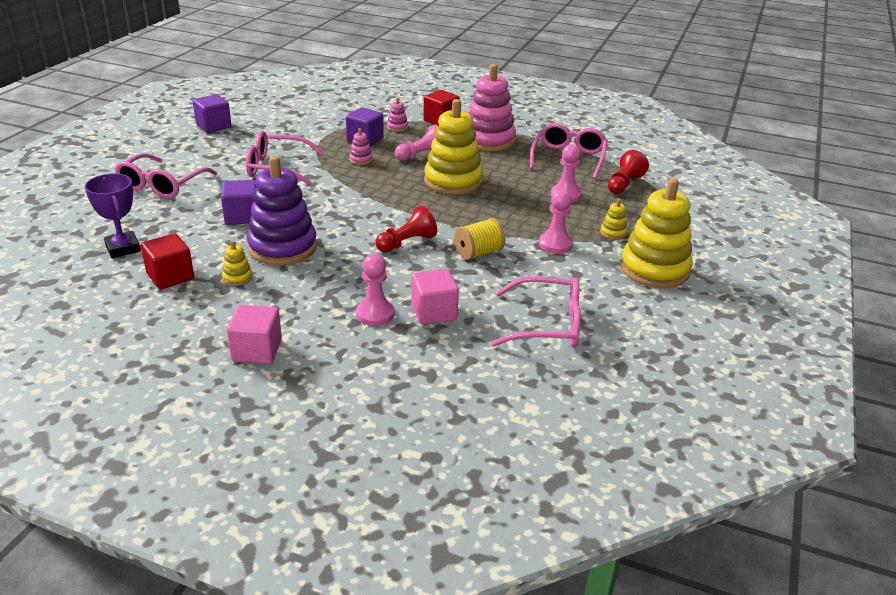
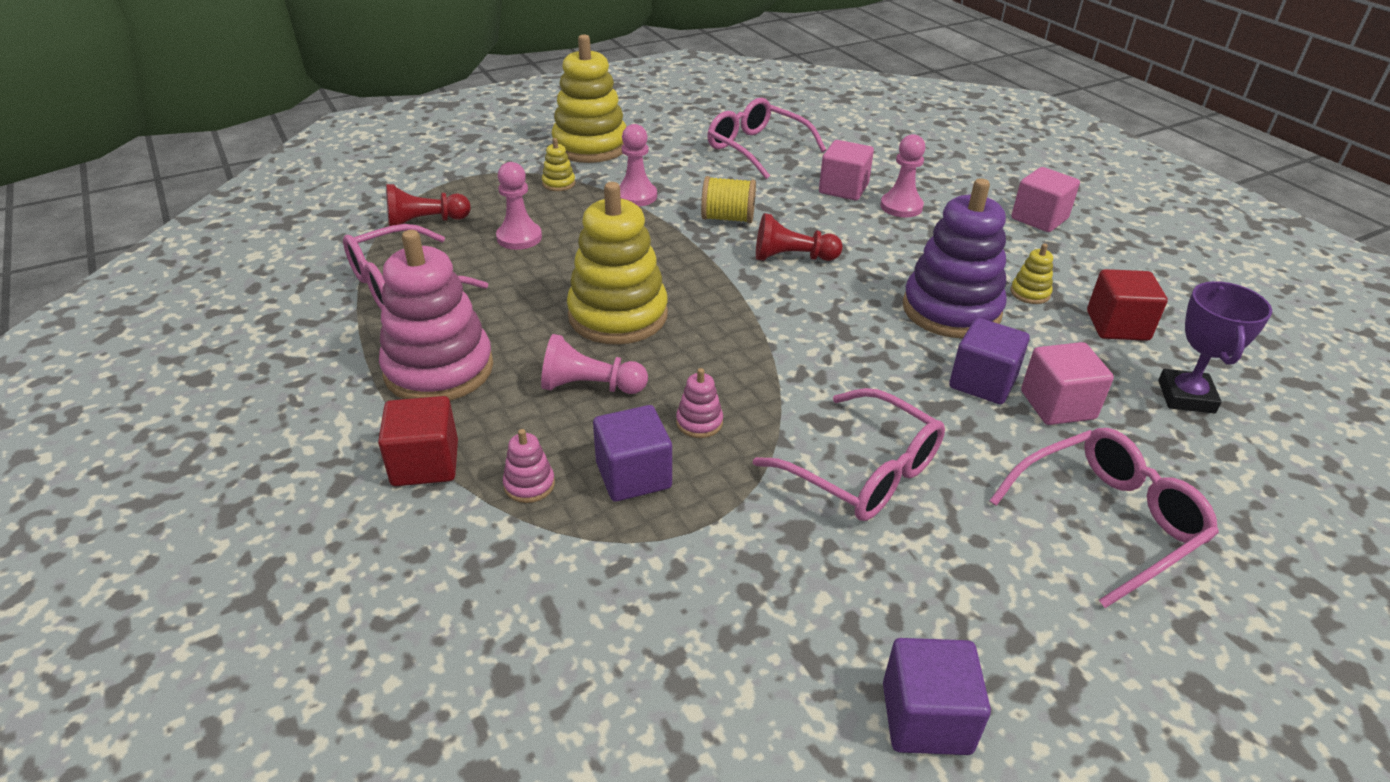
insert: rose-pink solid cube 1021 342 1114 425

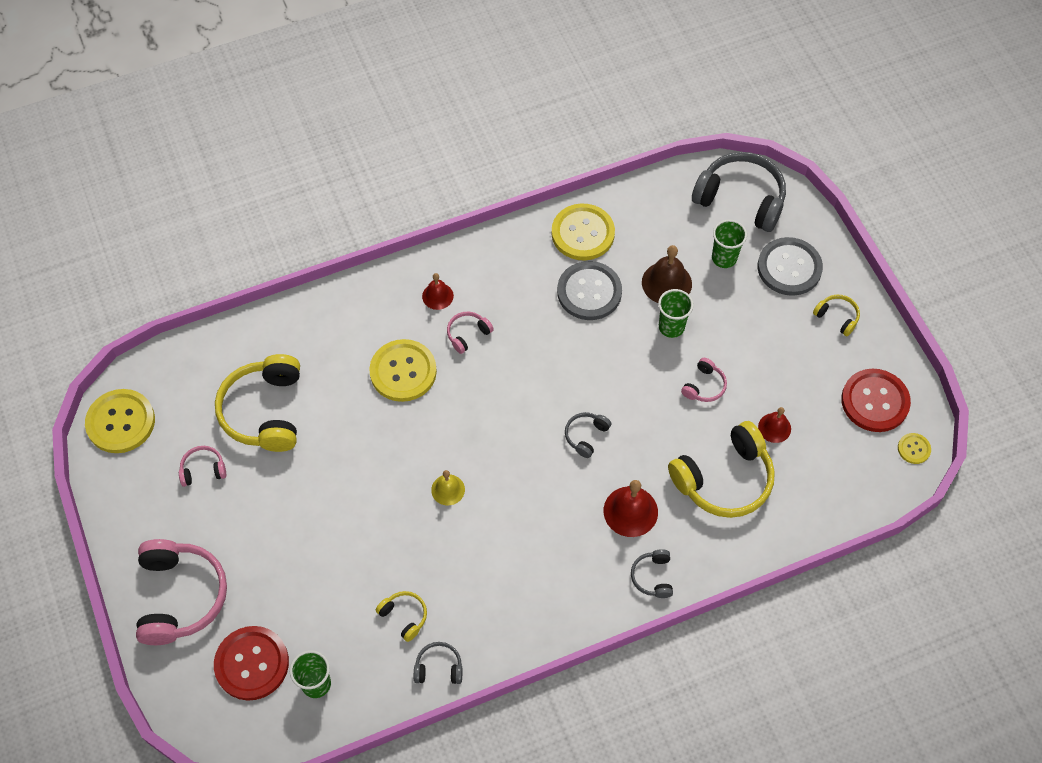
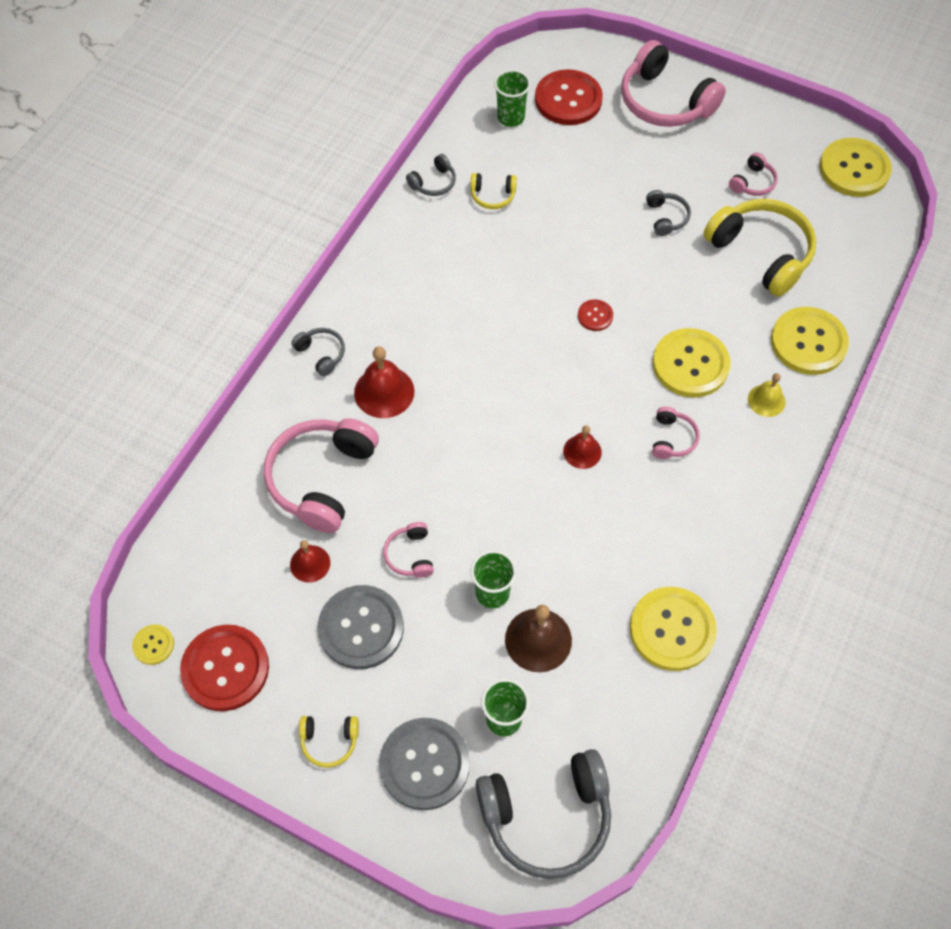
insert: red sewing button 578 299 613 331; golden sewing button 771 307 849 375
move: ash-grey sewing button 557 261 622 320 to 318 585 404 669; red bell 422 273 454 310 to 563 425 602 469; ash-grey over-ear headphones 565 412 611 458 to 646 190 691 236; golden bell 431 470 465 505 to 748 373 786 417
recolor: golden over-ear headphones 668 421 775 518 to rose-pink over-ear headphones 264 418 379 533

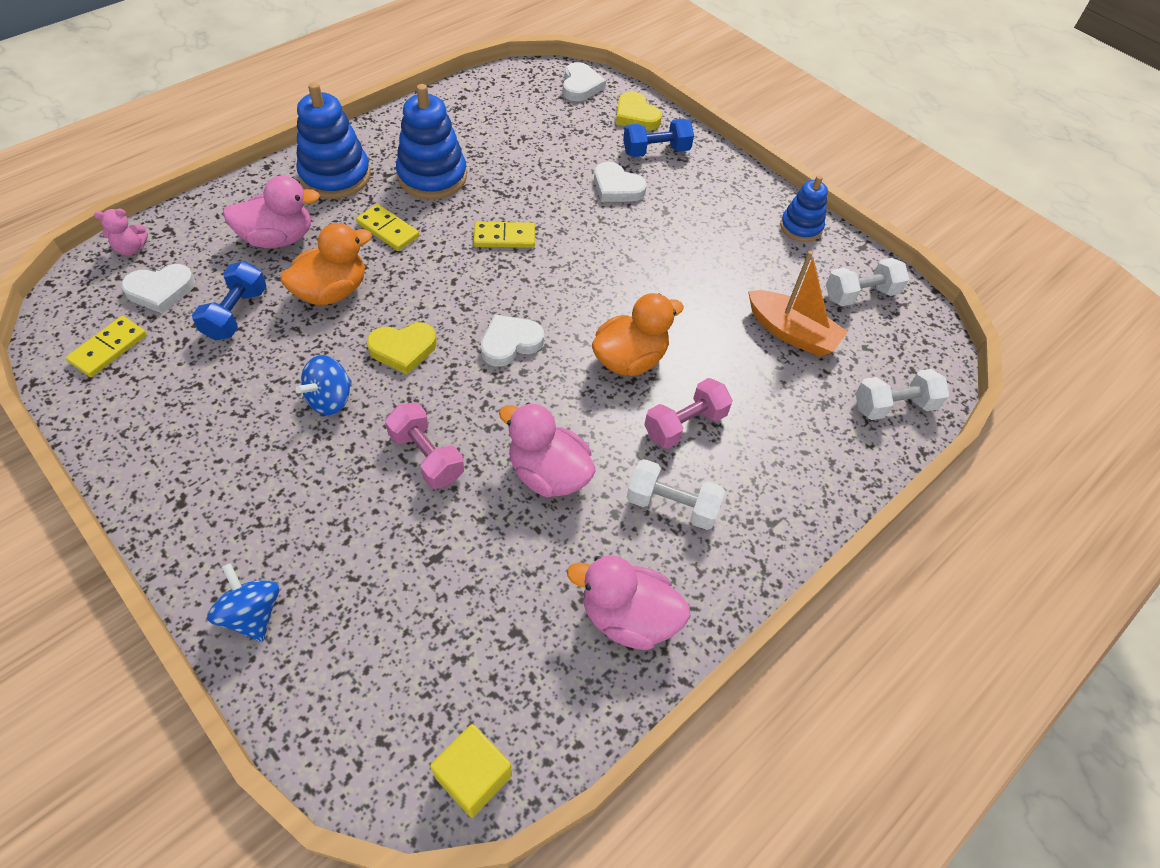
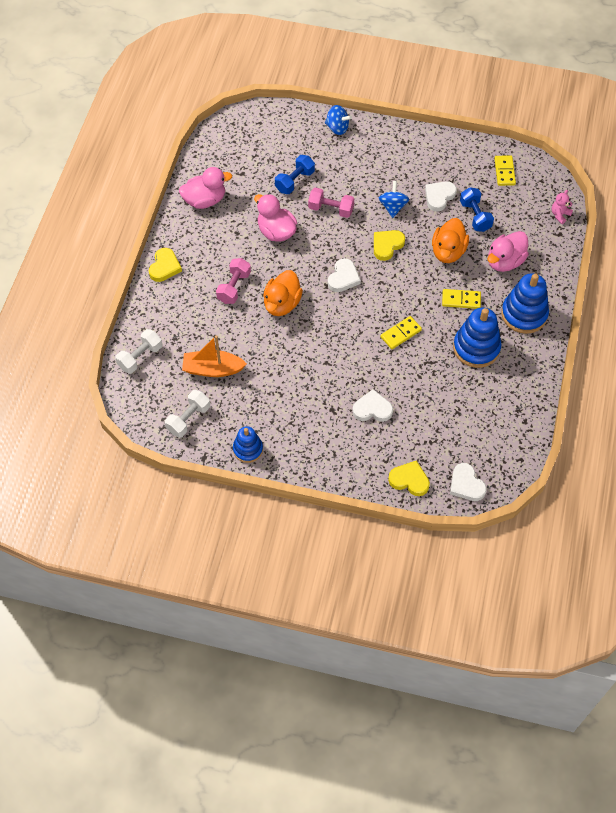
delete: golden solid cube 430 724 512 818; white hand weight 626 459 725 530
insert: golden heart 149 248 182 282
move: blue hand weight 623 119 694 157 to 275 155 315 194; white heart 121 264 195 314 to 425 181 457 211
rotate: rose-pink toy duck 499 402 596 498 = 254 194 297 242 135 degrees counterclockwise

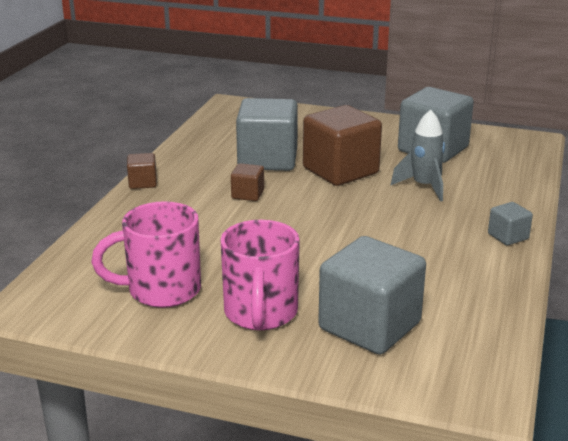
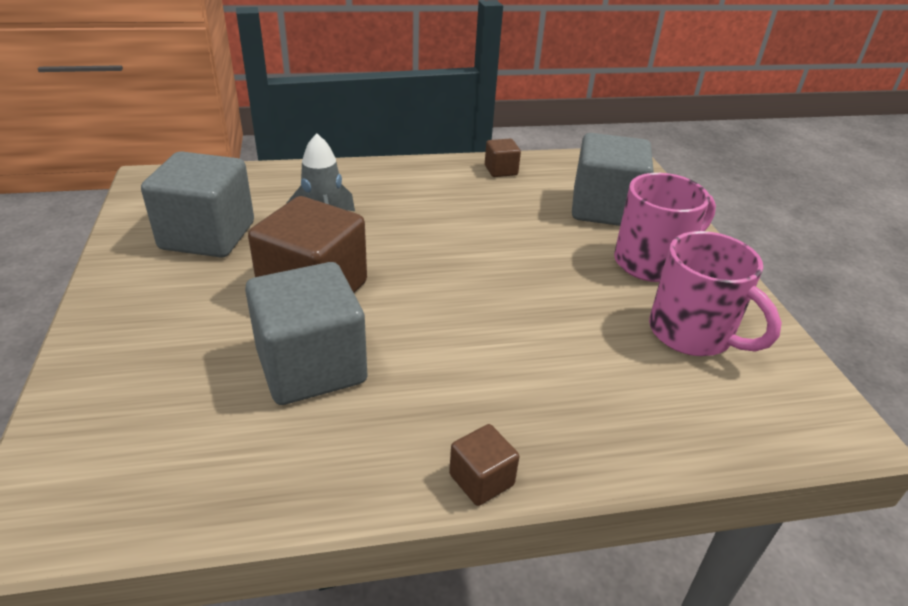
delete: ash-grey solid cube 488 202 533 245
move: russet solid cube 231 163 264 201 to 485 139 521 177

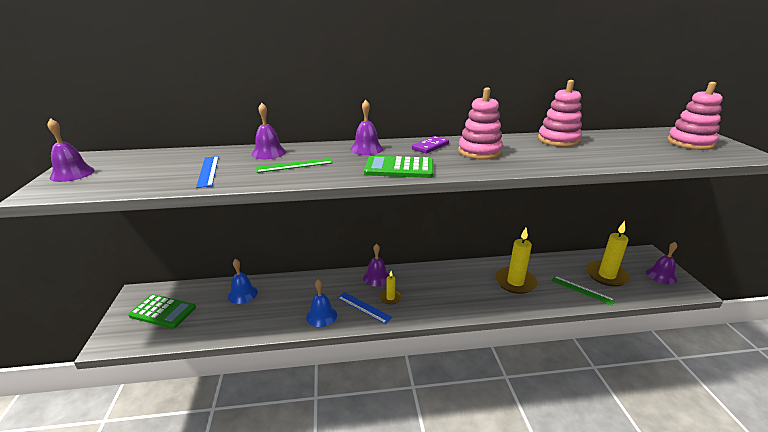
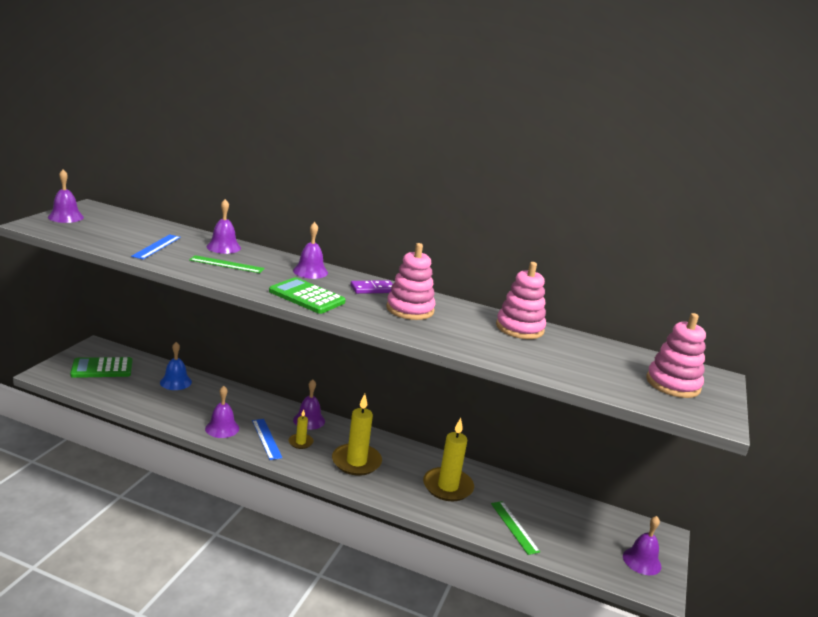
move: golden wax candle 586 221 630 287 to 332 394 382 476
recolor: blue bell 306 279 337 327 to violet bell 205 386 239 438
rotate: emerald calculator 128 294 196 329 = 70 357 132 378 120 degrees clockwise

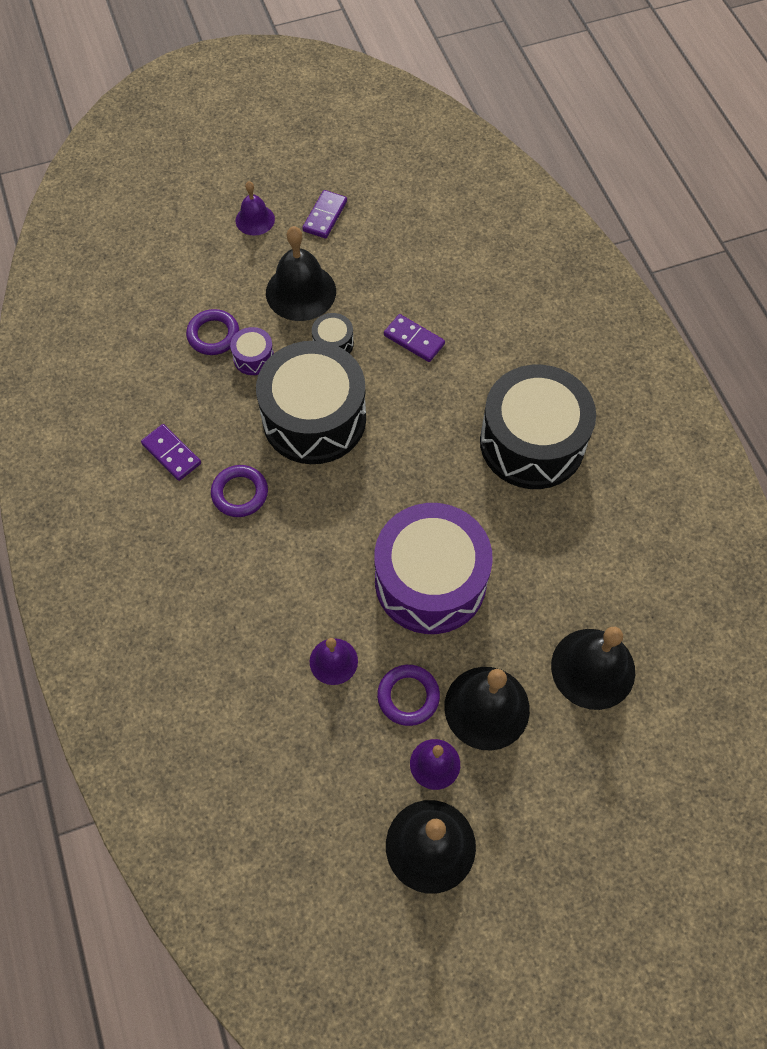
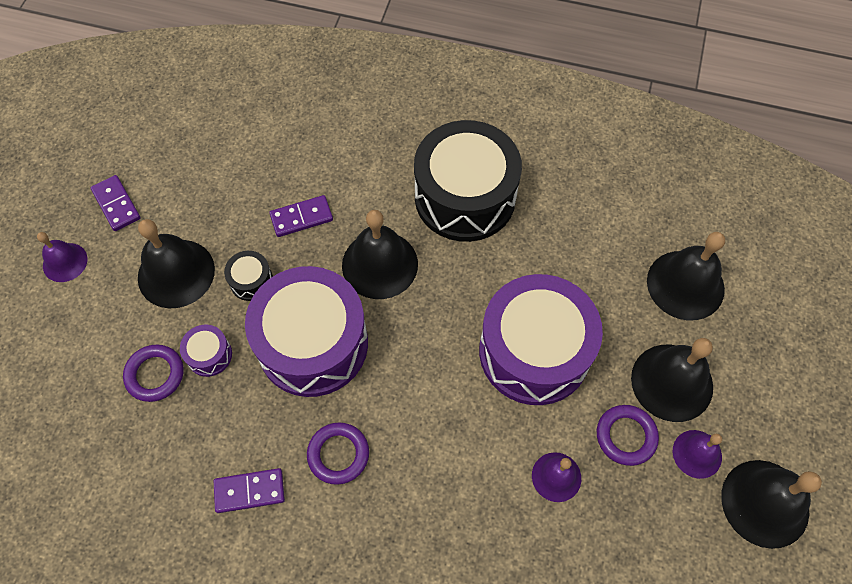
insert: ebony bell 342 210 418 299
recolor: ebony snare drum 256 341 366 464 to violet snare drum 245 266 368 397

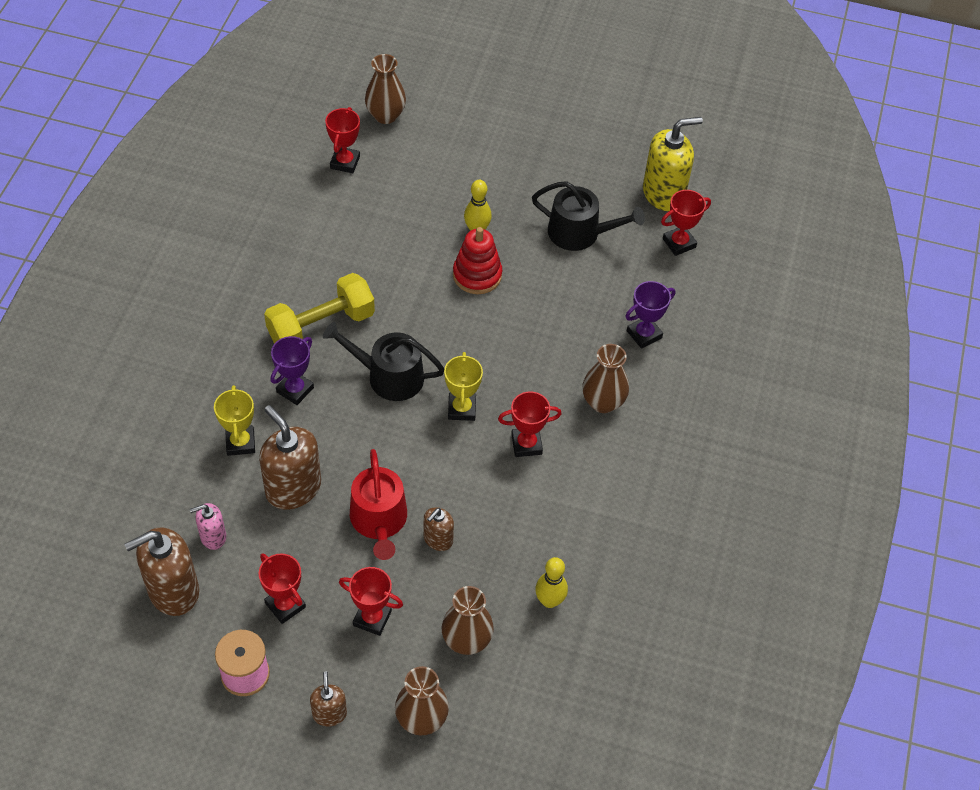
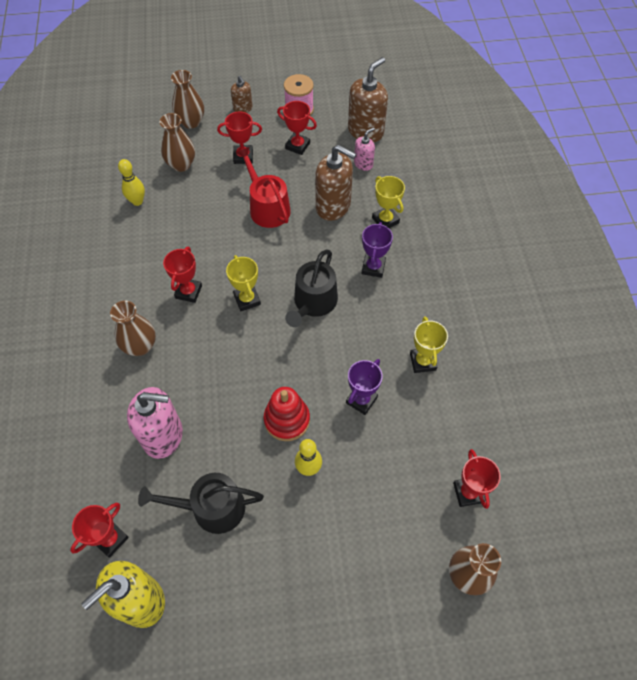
delete: golden hand weight 264 273 375 344; russet pump bottle 424 507 454 551
insert: rose-pink pump bottle 127 387 183 459; golden award cup 410 316 448 373
move: violet award cup 625 281 675 349 to 346 359 382 415
rotate: red award cup 498 392 562 457 = 163 247 202 303 45 degrees counterclockwise; ebony sprinkling can 323 322 444 401 = 285 250 338 327 120 degrees clockwise

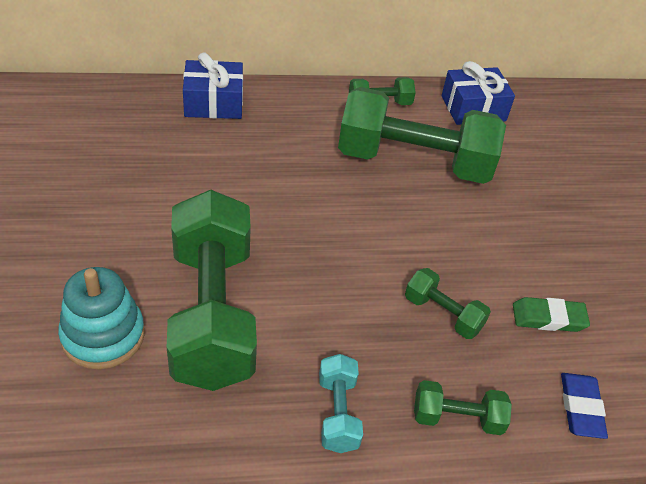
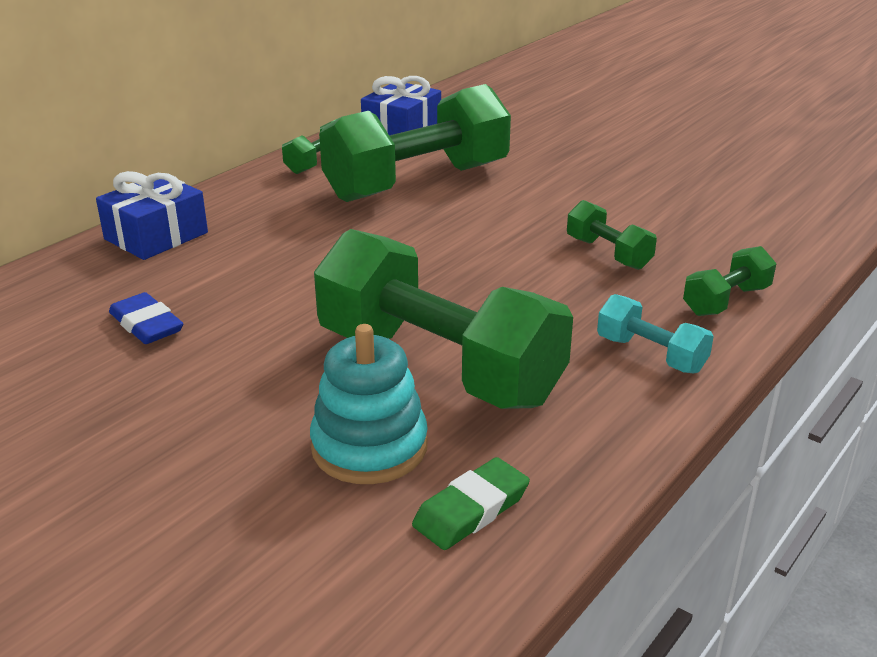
move: blue pencil eraser 561 373 608 439 to 109 292 183 344; emerald pencil eraser 513 297 590 332 to 412 457 530 550
rotate: emerald hand weight 405 268 491 339 = 567 200 657 270 60 degrees clockwise

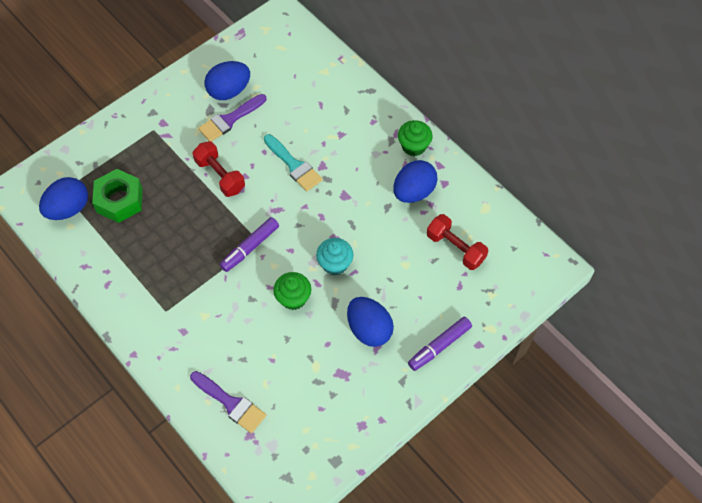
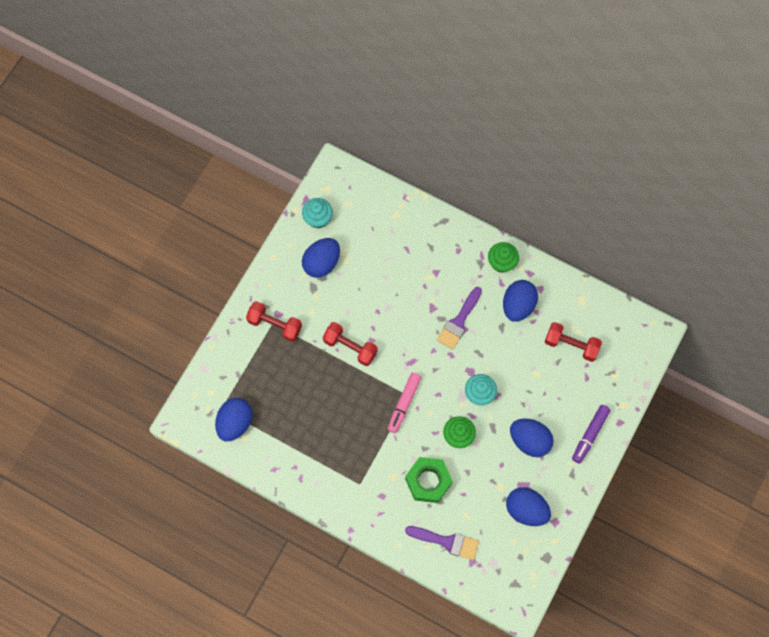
delete: aqua paintbrush 264 134 323 192
insert: red hand weight 246 301 302 342; aqua cupcake 302 198 333 228; blue egg 506 487 551 526
move: emerald hexagon nut 92 169 143 223 to 405 457 453 503; violet paintbrush 198 94 266 141 to 437 287 482 350
recolor: violet felt pen 220 217 279 272 to rose-pink felt pen 388 373 421 433

